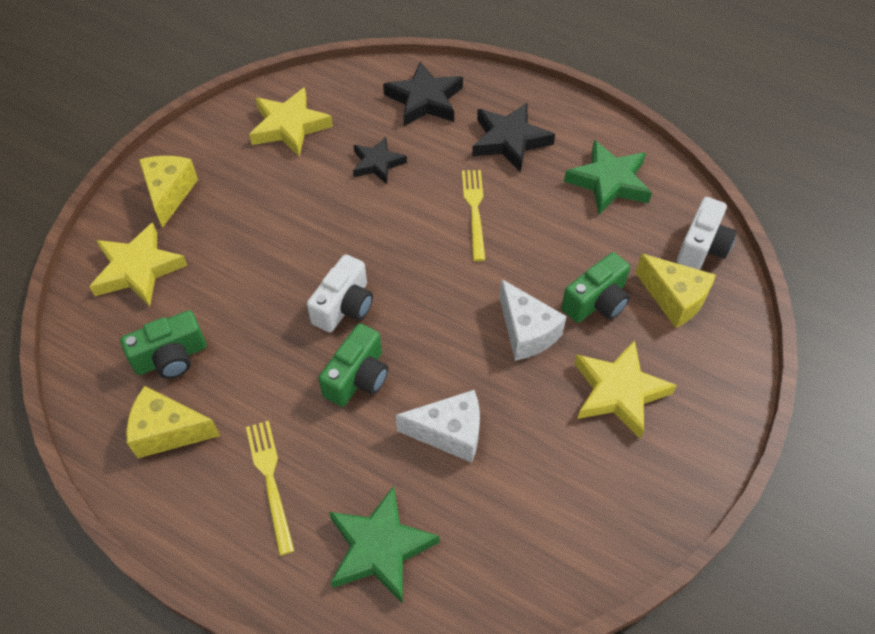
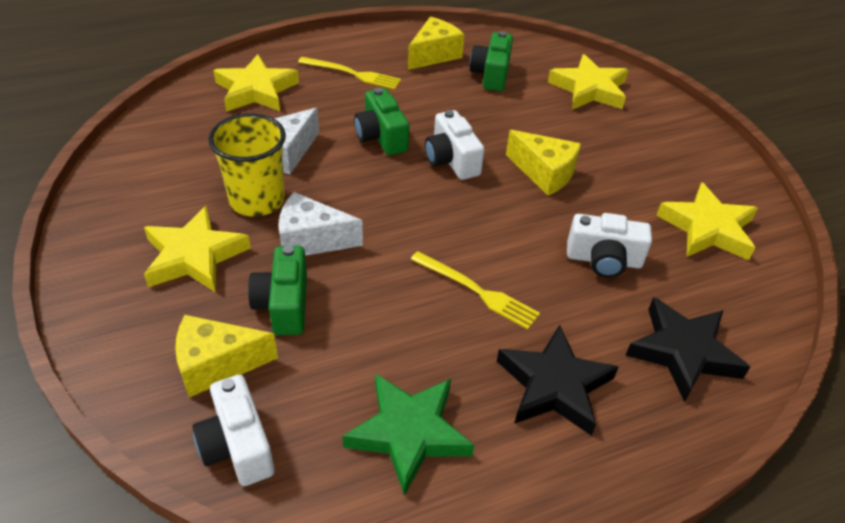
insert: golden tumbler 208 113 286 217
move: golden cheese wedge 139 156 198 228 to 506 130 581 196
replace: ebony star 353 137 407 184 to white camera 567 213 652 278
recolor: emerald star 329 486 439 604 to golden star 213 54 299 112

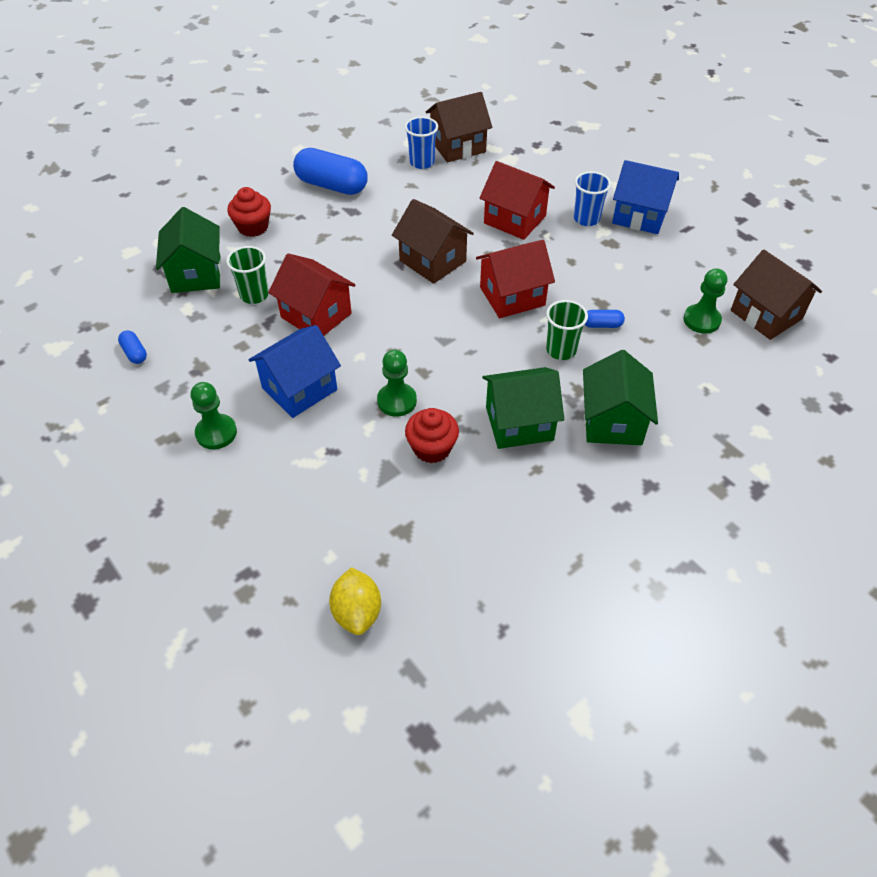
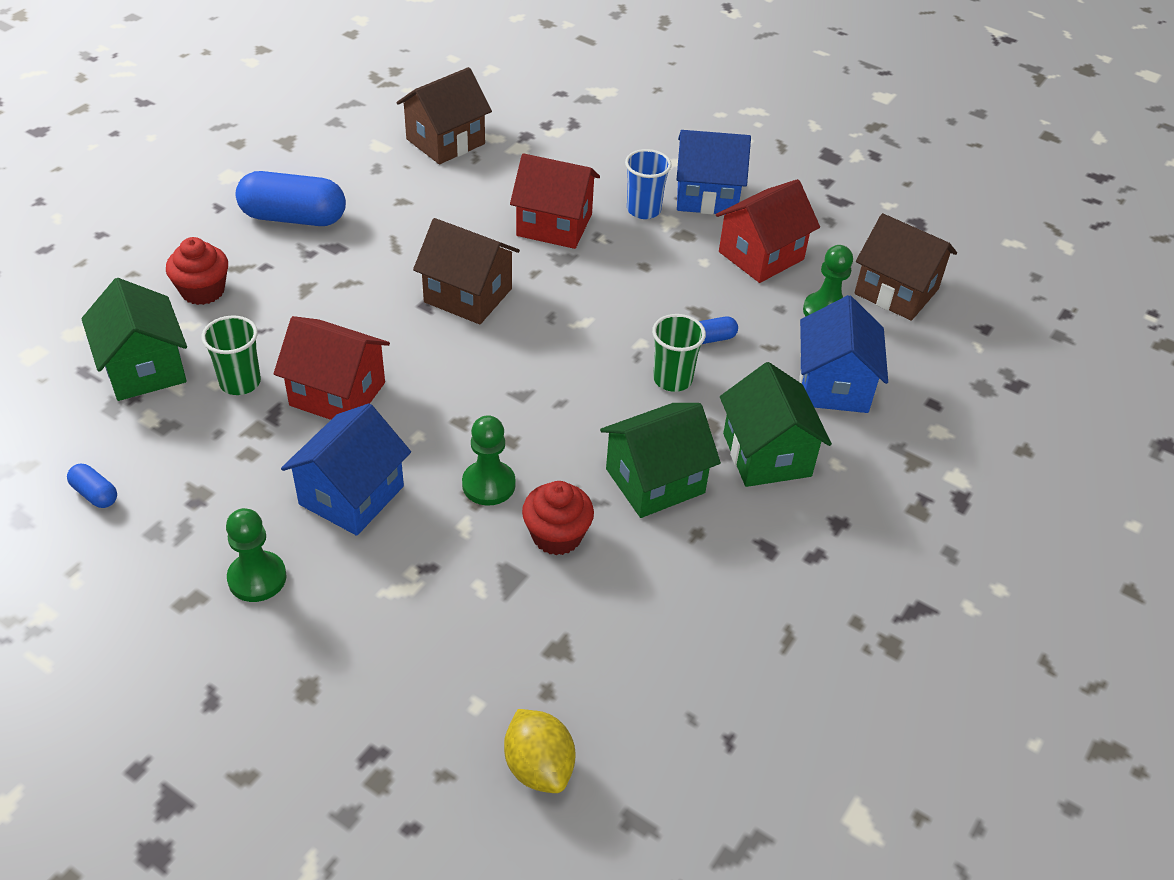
delete: blue tumbler 405 116 438 169
insert: blue toy house 799 295 888 413
move: red toy house 476 240 555 318 to 716 179 820 283

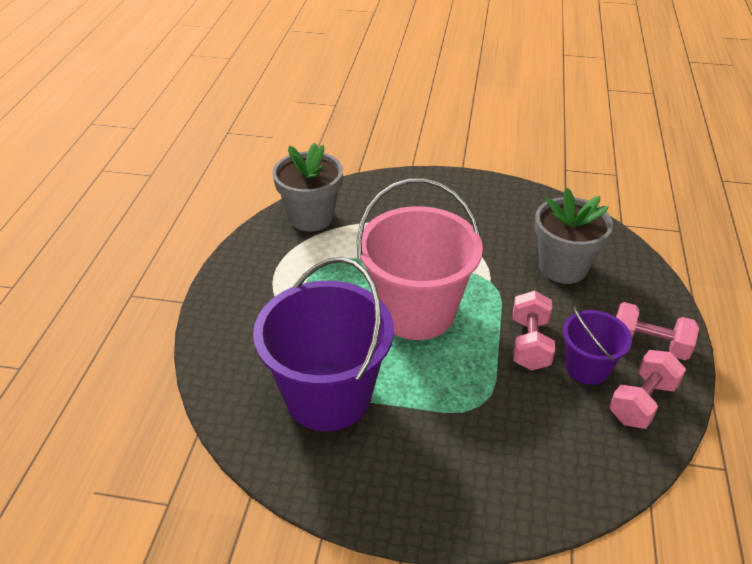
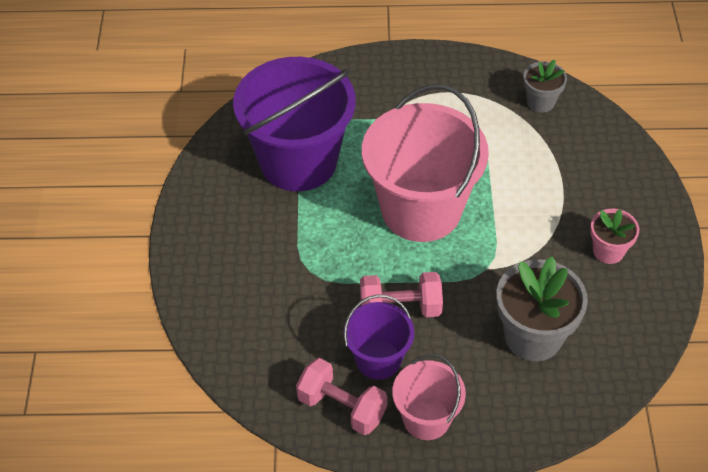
insert: rose-pink potted plant 590 209 639 264
replace: rose-pink hand weight 616 302 699 360 to rose-pink sand bucket 392 354 466 440
resize: ash-grey potted plant 272 143 343 232 = 523 60 567 112 x0.57

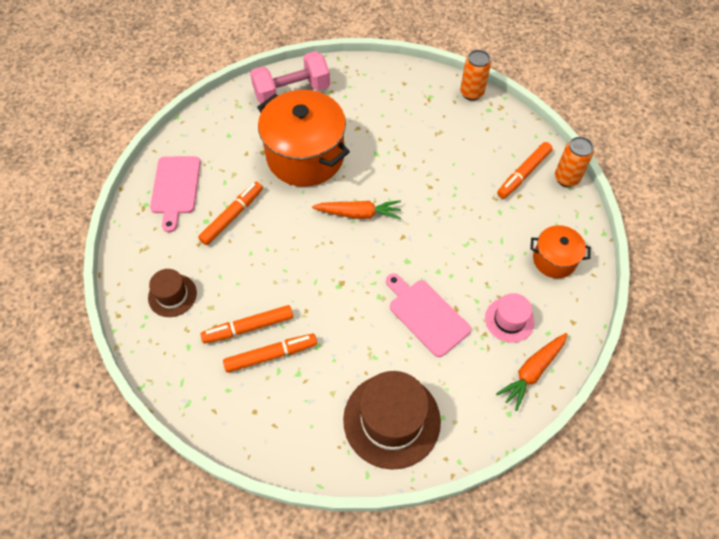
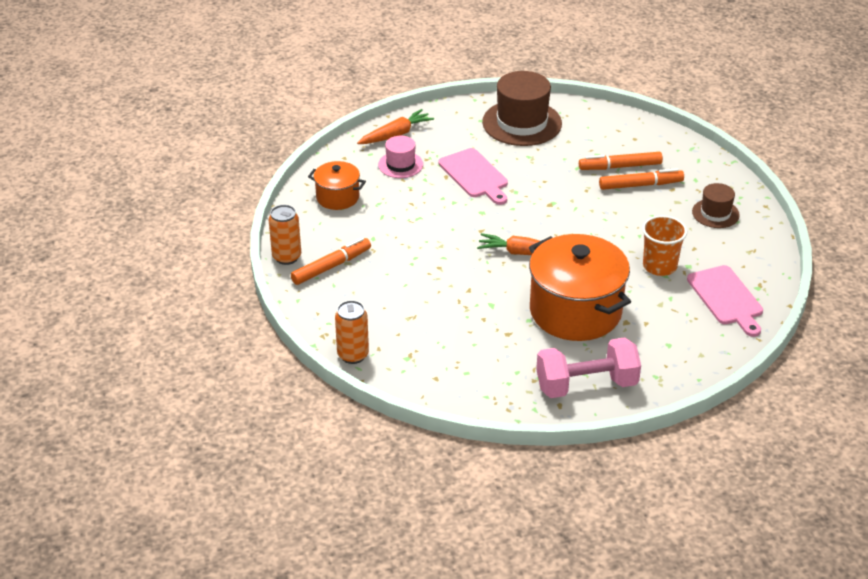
replace: orange felt pen 198 182 263 245 to orange tumbler 642 215 687 276
rotate: rose-pink cutting board 150 156 201 232 = 687 265 763 337 150 degrees clockwise

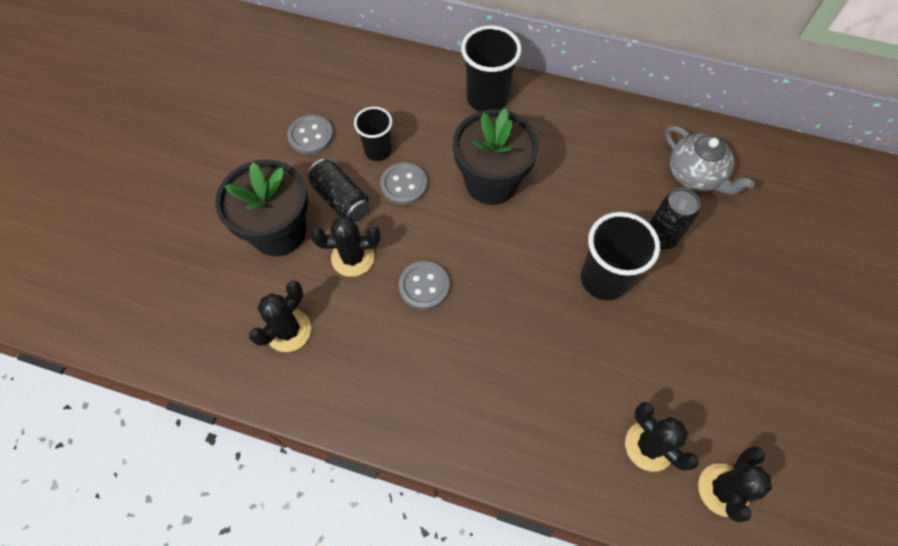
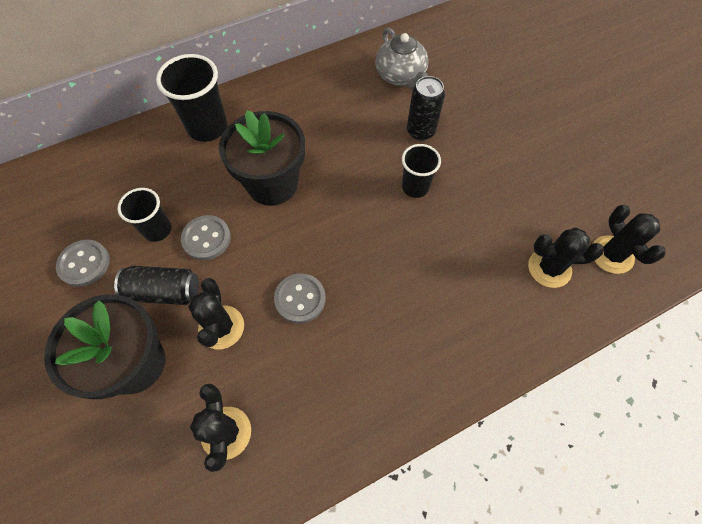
rotate: ebony saguaro cactus 310 216 381 277 = 188 278 244 349 45 degrees counterclockwise; ash-grey teapot 665 126 755 195 = 375 27 429 90 60 degrees clockwise
resize: ebony tumbler 581 212 660 300 = 402 144 441 198 x0.63

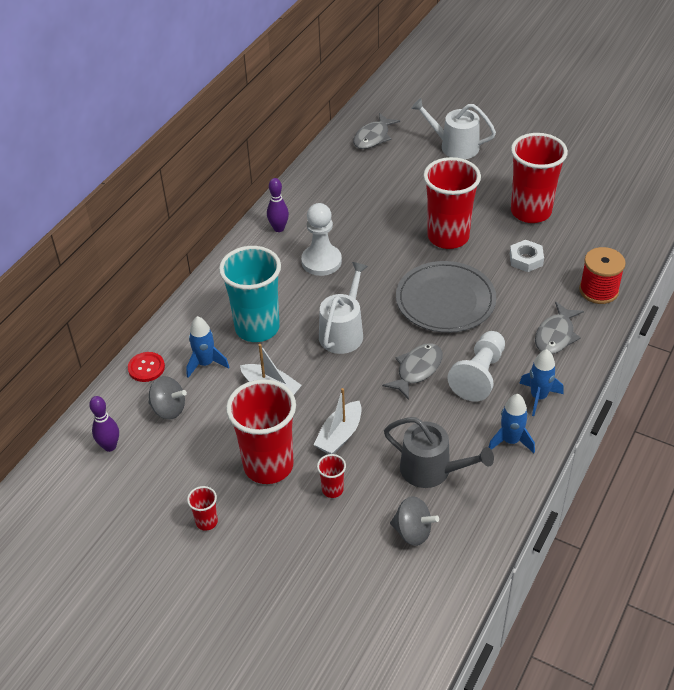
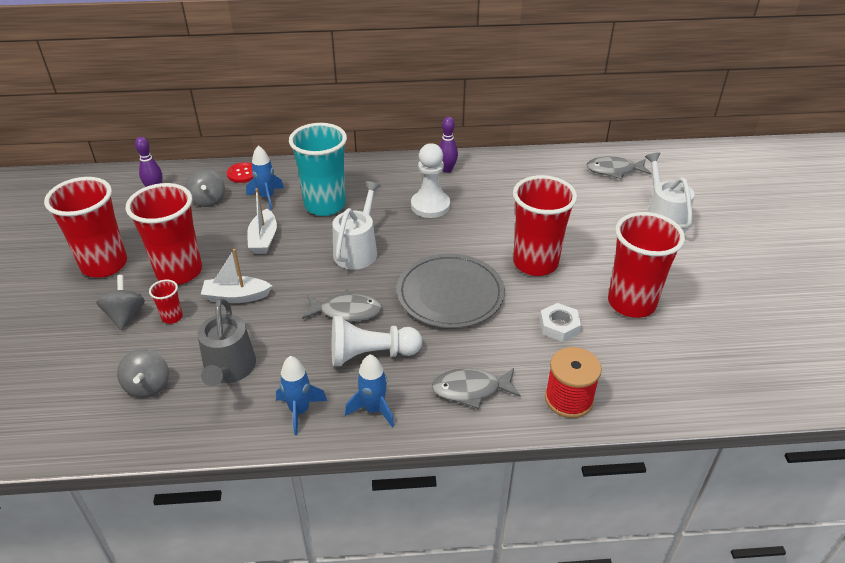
insert: ash-grey whirligig 96 275 145 331
rotate: white sprinkling can 319 262 368 354 = 332 181 381 270 60 degrees counterclockwise
resize: red tumbler 187 486 218 531 = 44 177 127 278 x2.36

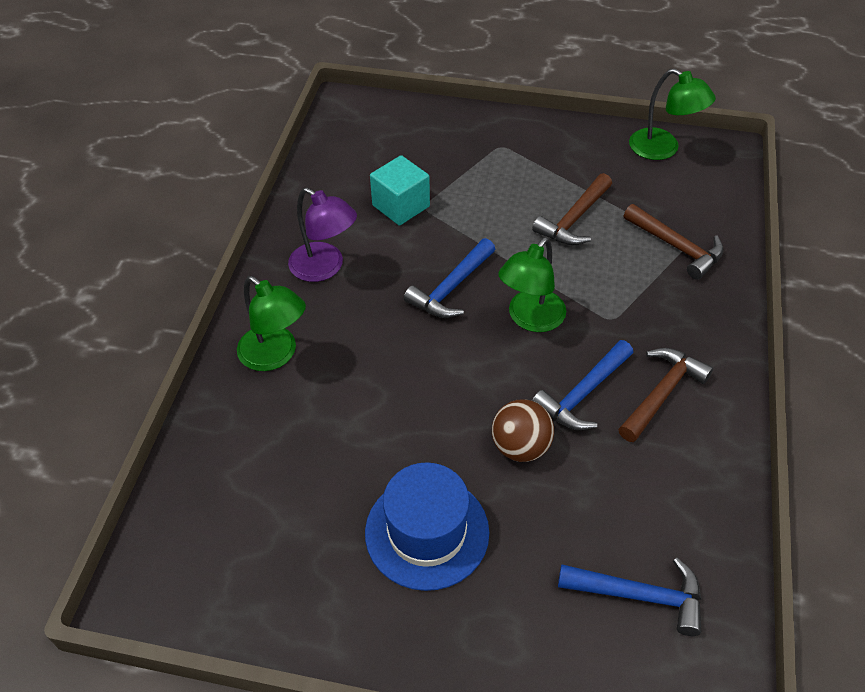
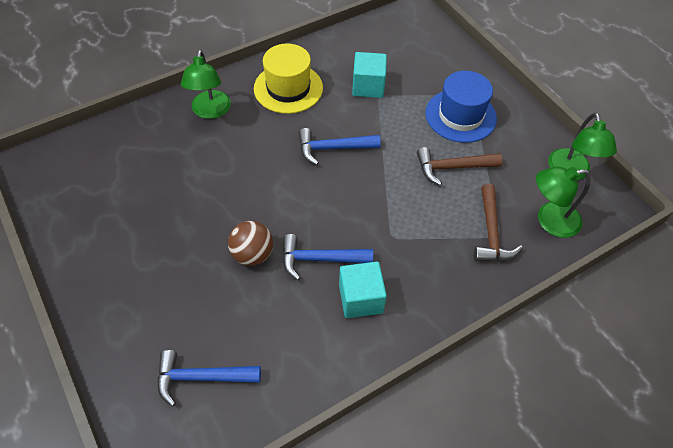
move: blue top hat 365 462 489 591 to 425 71 497 143; emerald desk lamp 498 237 566 332 to 536 166 591 238
replace: violet desk lamp 288 188 357 282 to golden top hat 254 44 323 114; russet hammer 618 348 713 442 to aqua solid cube 339 262 387 318
rotate: blue hammer 558 558 701 636 = 157 350 261 406 120 degrees clockwise

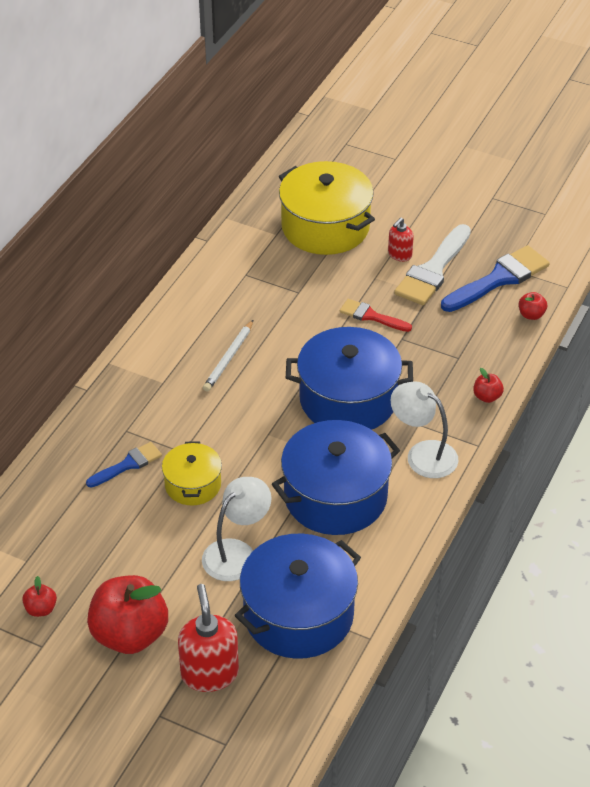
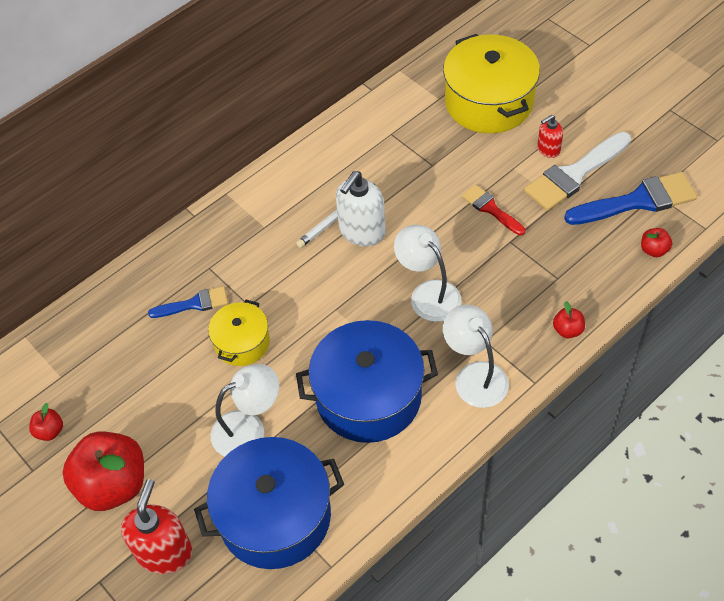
insert: white pump bottle 336 171 386 247
replace: blue cooking pot 286 327 413 430 to white desk lamp 394 225 462 322

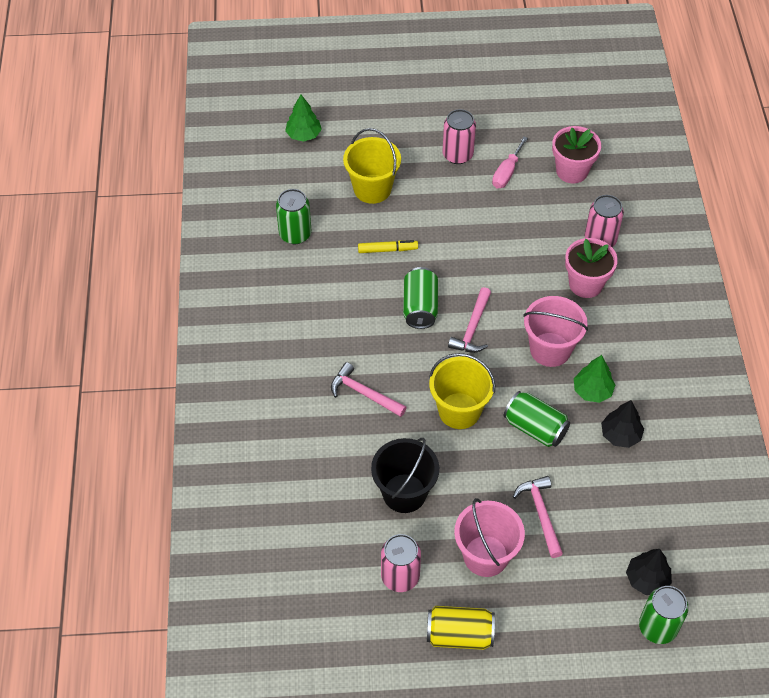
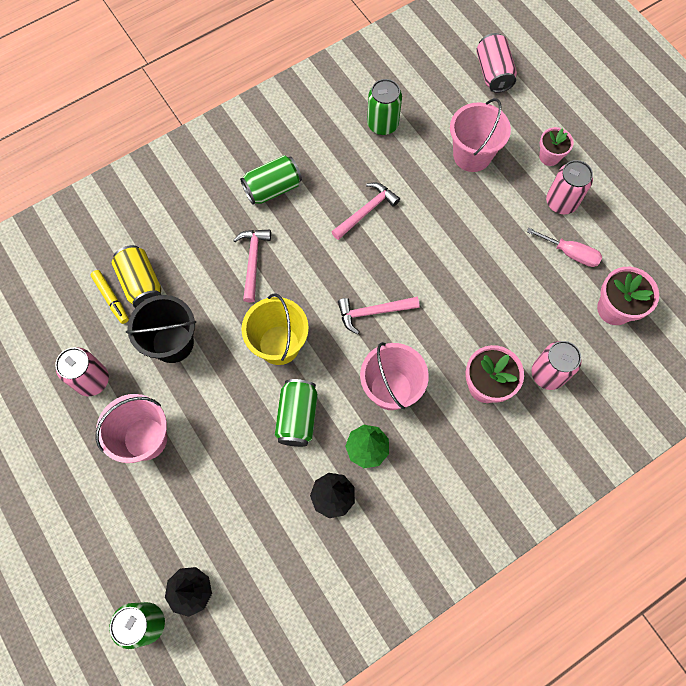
insert: rose-pink potted plant 539 127 574 166
move: golden felt pen 358 240 418 253 to 91 270 129 324; golden soda can 427 606 495 650 to 112 245 161 308; emerald soda can 403 267 438 329 to 240 155 302 205; rose-pink hammer 513 476 563 558 to 332 183 400 240
replace: emerald toy tree 285 95 322 142 to rose-pink soda can 476 33 517 93
recolor: golden sand bucket 343 128 401 204 to rose-pink sand bucket 450 98 511 172
rotate: rose-pink screwdriver 492 137 528 188 = 527 228 602 267 150 degrees counterclockwise

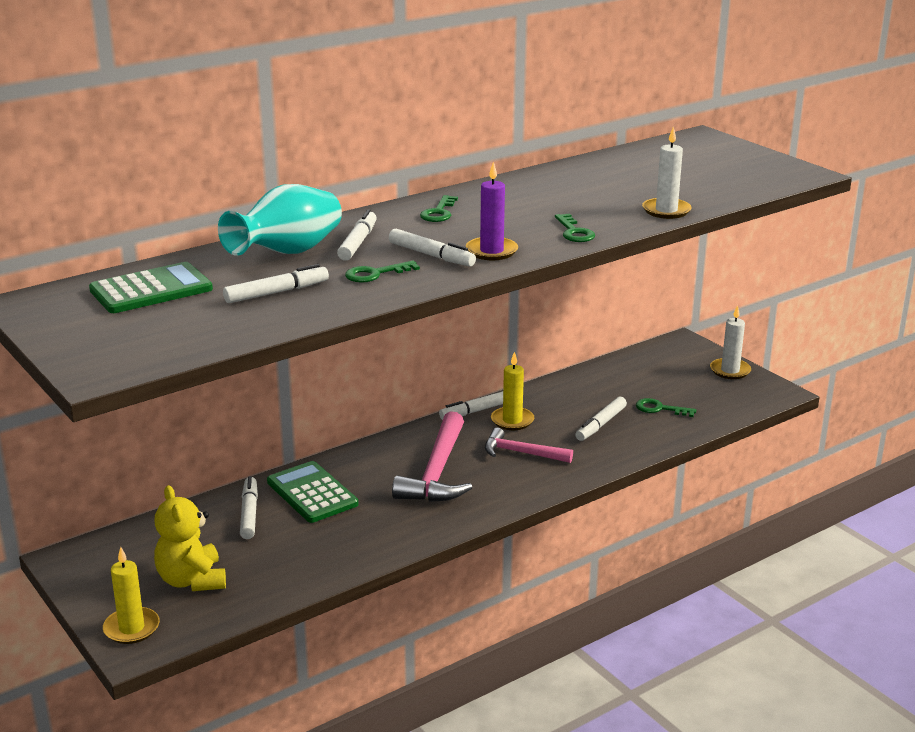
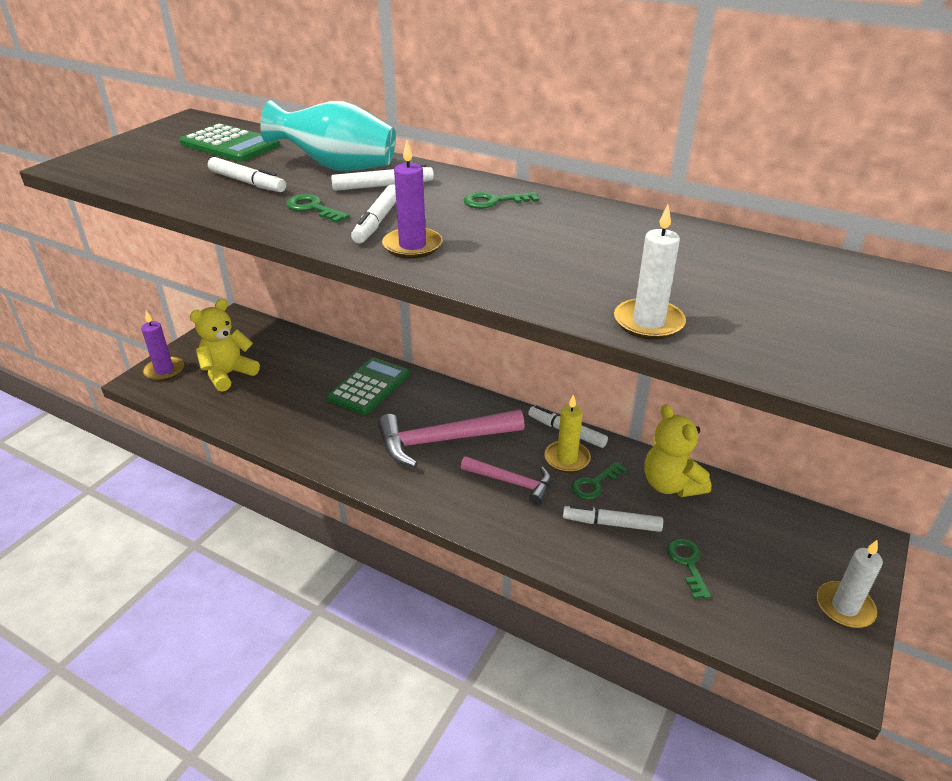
delete: white felt pen 240 476 258 539
insert: golden teddy bear 644 404 711 497
move: emerald latchkey 555 213 595 242 to 571 461 627 500
recolor: golden wax candle 103 547 160 644 to violet wax candle 141 311 184 381
rotate: rose-pink hammer 485 428 573 463 = 461 456 551 506 120 degrees clockwise

